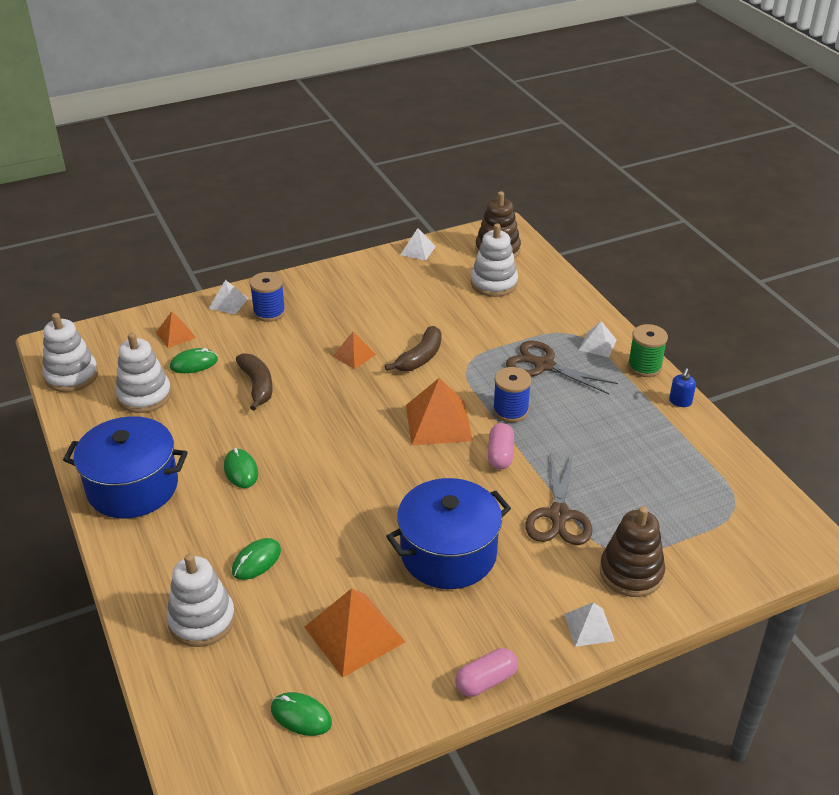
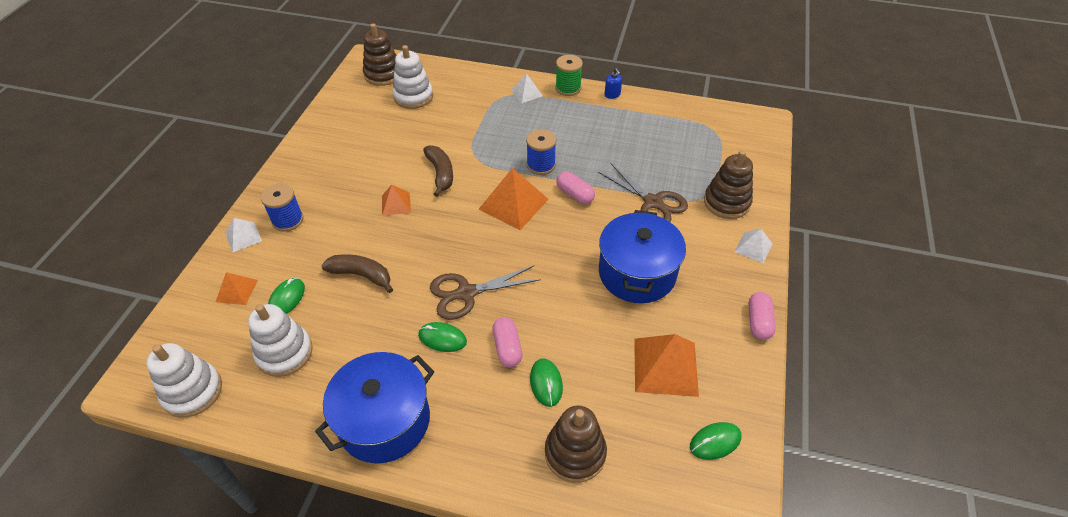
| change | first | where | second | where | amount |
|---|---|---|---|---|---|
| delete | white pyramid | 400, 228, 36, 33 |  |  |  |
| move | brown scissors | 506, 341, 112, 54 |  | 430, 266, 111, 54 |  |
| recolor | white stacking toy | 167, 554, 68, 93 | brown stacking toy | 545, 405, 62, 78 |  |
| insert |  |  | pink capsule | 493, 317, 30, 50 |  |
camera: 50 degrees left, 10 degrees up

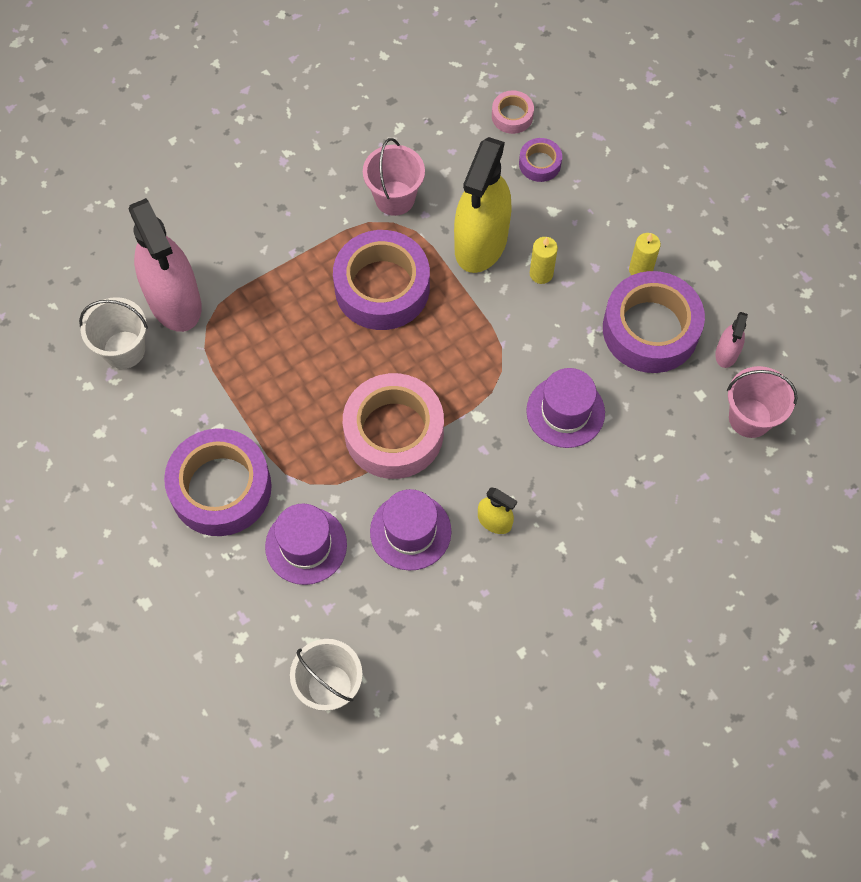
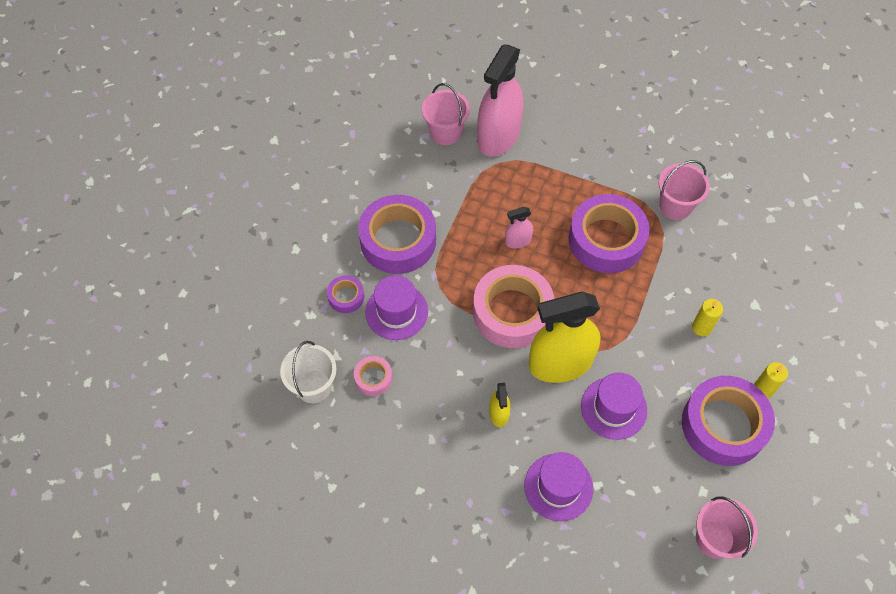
| change | first | where | second | where | amount |
|---|---|---|---|---|---|
| move | pink tape | 492, 90, 42, 44 |  | 354, 356, 38, 40 |  |
| move | yellow spray bottle | 454, 137, 58, 136 |  | 529, 292, 72, 91 |  |
| move | purple tape | 519, 138, 43, 44 |  | 327, 275, 37, 38 |  |
| recolor | white bucket | 79, 297, 69, 72 | pink bucket | 422, 83, 48, 62 |  |
| move | pink spray bottle | 715, 312, 33, 56 |  | 505, 207, 28, 42 |  |
| move | purple hat | 370, 489, 81, 82 |  | 524, 452, 69, 69 |  |
camera: 55 degrees right, 5 degrees down

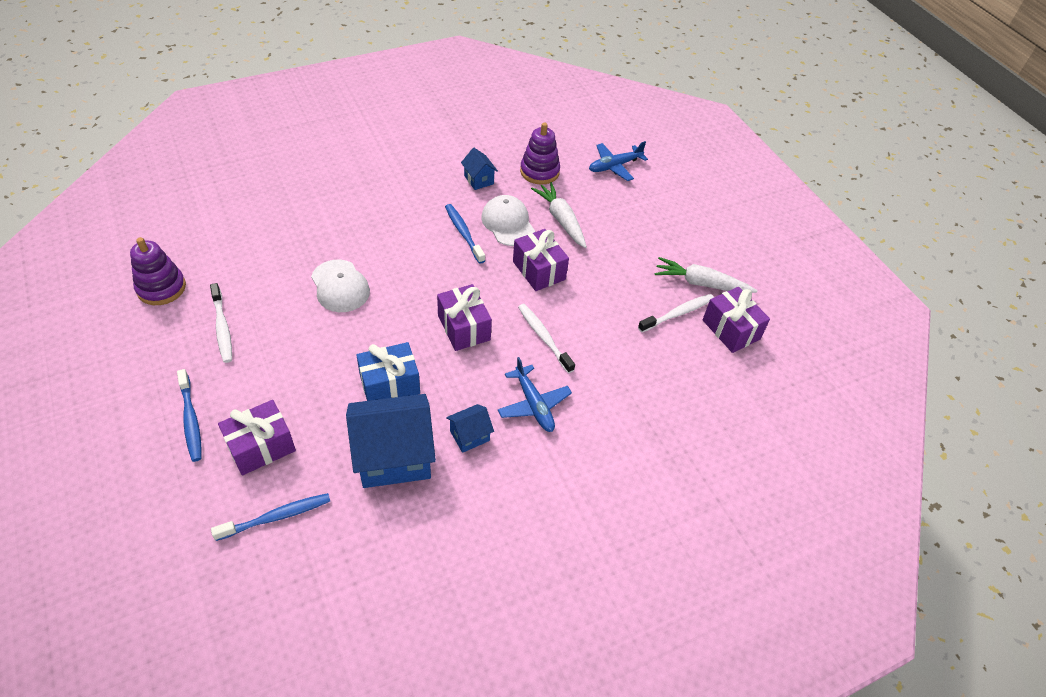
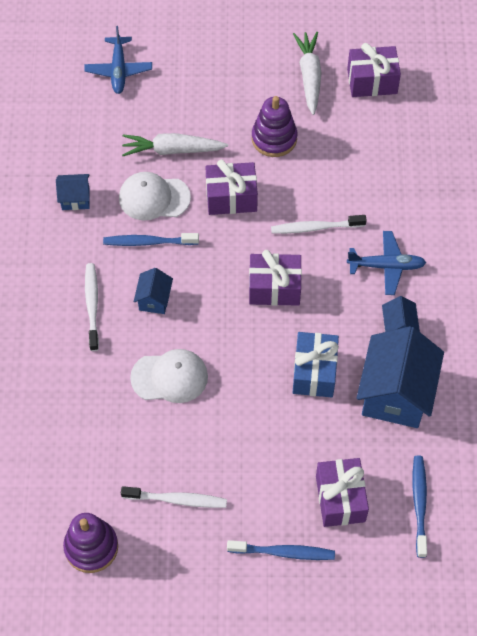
| change | first | where | second | where | amount |
|---|---|---|---|---|---|
| move | purple stacking toy | 520, 122, 40, 63 |  | 252, 96, 45, 61 |  |
| rotate | white carrot | 655, 257, 103, 36 |  | 293, 32, 28, 83 | 135 degrees clockwise |
| move | white toothbrush | 638, 294, 76, 38 |  | 85, 263, 14, 88 |  |
| insert |  |  | blue house | 134, 268, 39, 46 |  |
camera: 60 degrees left, 10 degrees up

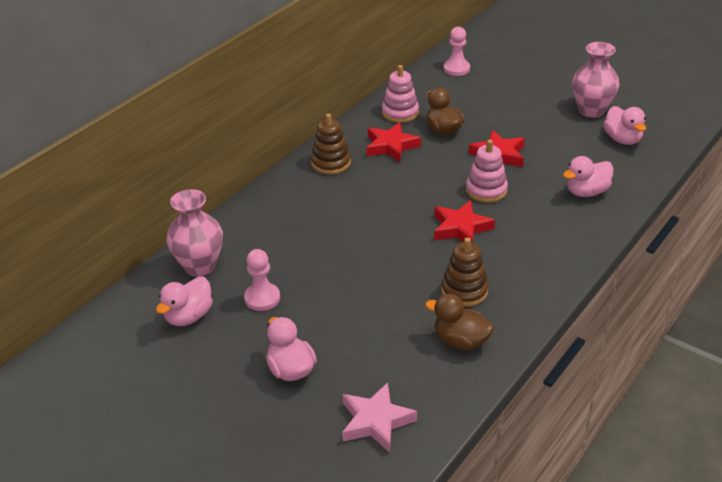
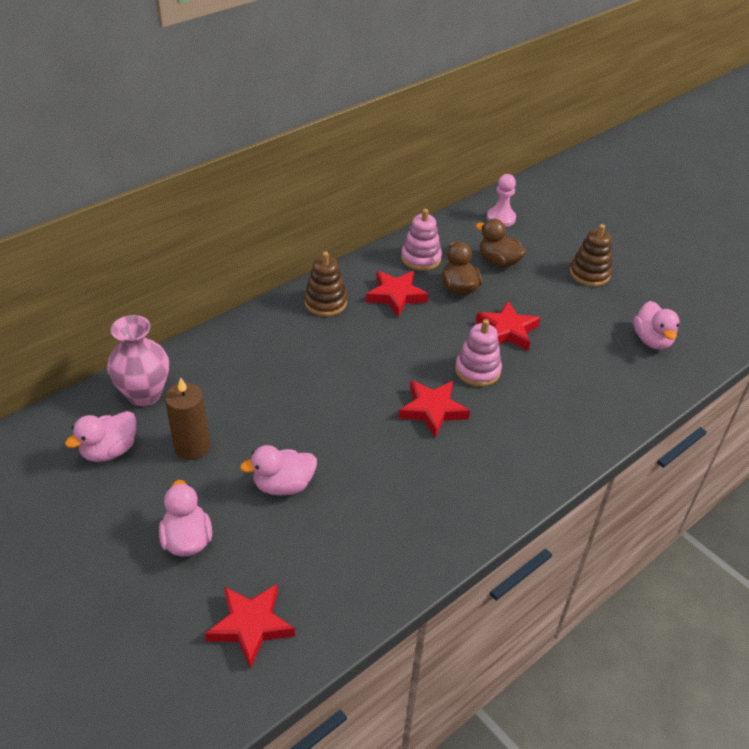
| change | first | where | second | where | amount |
|---|---|---|---|---|---|
| delete | pink vase | 572, 42, 48, 76 |  |  |  |
| move | pink duck | 563, 156, 51, 41 |  | 240, 445, 77, 51 |  |
| move | brown stacking toy | 441, 237, 48, 70 |  | 570, 224, 42, 62 |  |
| replace | pink pawn | 244, 249, 36, 62 | brown candle | 165, 377, 45, 83 |  |
| move | brown duck | 425, 294, 69, 56 |  | 476, 219, 50, 48 |  |
| recolor | pink star | 342, 382, 75, 71 | red star | 205, 584, 90, 85 |  |
camera: 10 degrees right, 5 degrees up

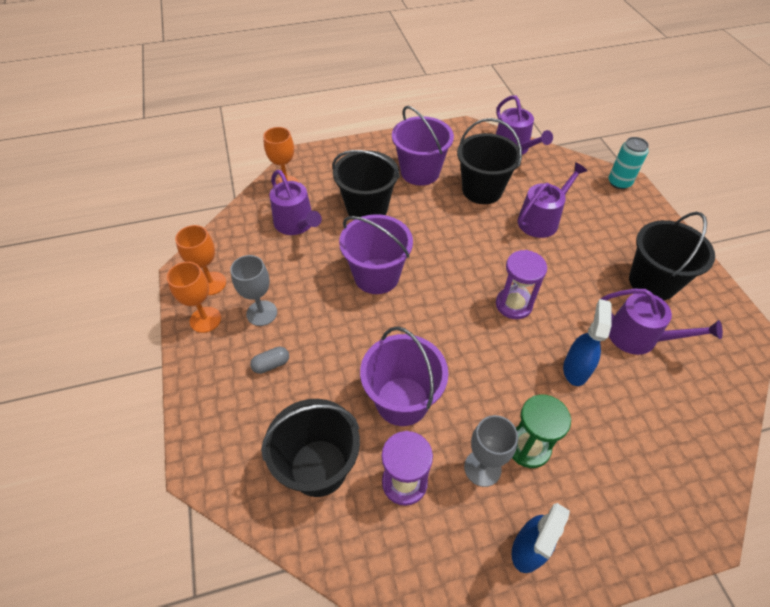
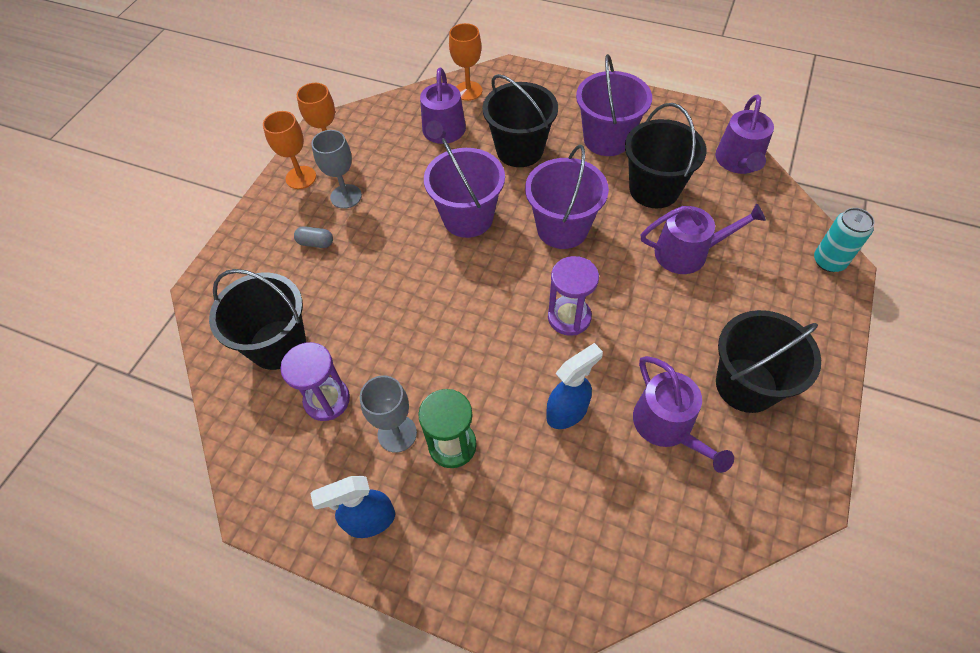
| change | first | where | second | where | amount |
|---|---|---|---|---|---|
| move | purple bucket | 360, 326, 88, 100 |  | 525, 144, 84, 105 |  |
camera: 40 degrees right, 5 degrees up

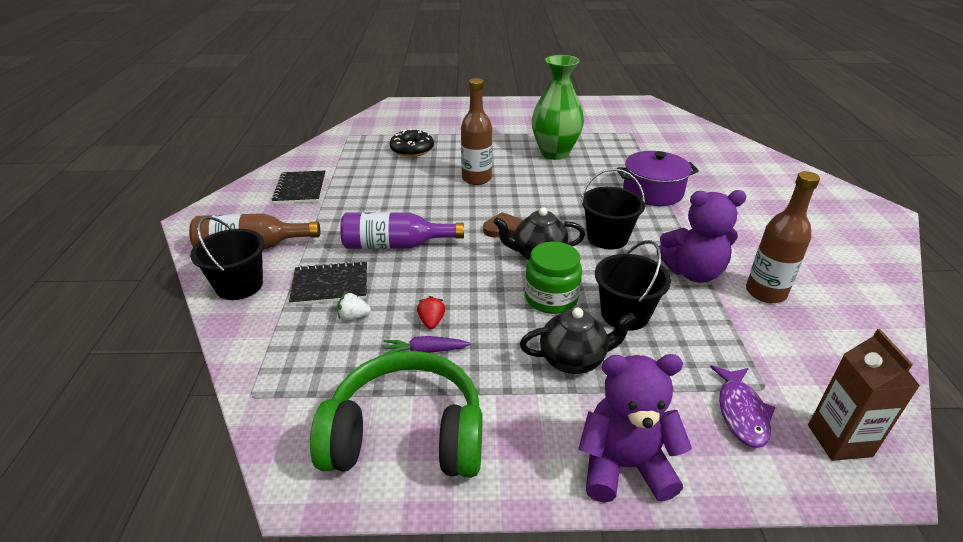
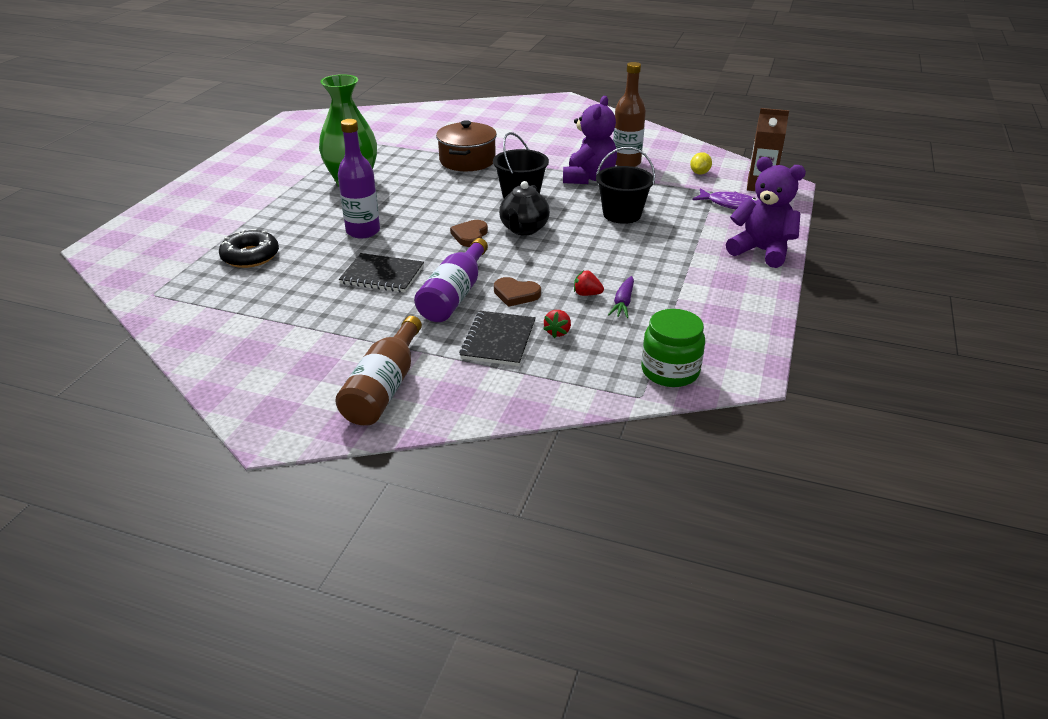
| change | first | where | second | where | amount |
|---|---|---|---|---|---|
| recolor | brown bottle | 461, 78, 31, 107 | purple bottle | 338, 119, 42, 119 |  |
| recolor | purple pot | 616, 151, 83, 55 | brown pot | 436, 120, 61, 51 |  |
| move | black notebook | 272, 170, 54, 34 |  | 339, 253, 85, 39 |  |
| delete | black bucket | 190, 216, 75, 84 |  |  |  |
| move | green jar | 525, 242, 57, 72 |  | 641, 309, 64, 78 |  |
| recolor | white strawberry | 337, 293, 34, 28 | red strawberry | 543, 310, 28, 28 |  |
| delete | black teapot | 520, 308, 116, 66 |  |  |  |
| delete | green headphones | 310, 351, 172, 127 |  |  |  |
| rotate | purple teddy bear | 578, 354, 114, 148 |  | 726, 157, 80, 111 | 105 degrees clockwise |
| insert |  |  | yellow lemon | 690, 152, 22, 22 |  |
| insert |  |  | brown heart | 494, 277, 47, 30 |  |
camera: 70 degrees left, 0 degrees up

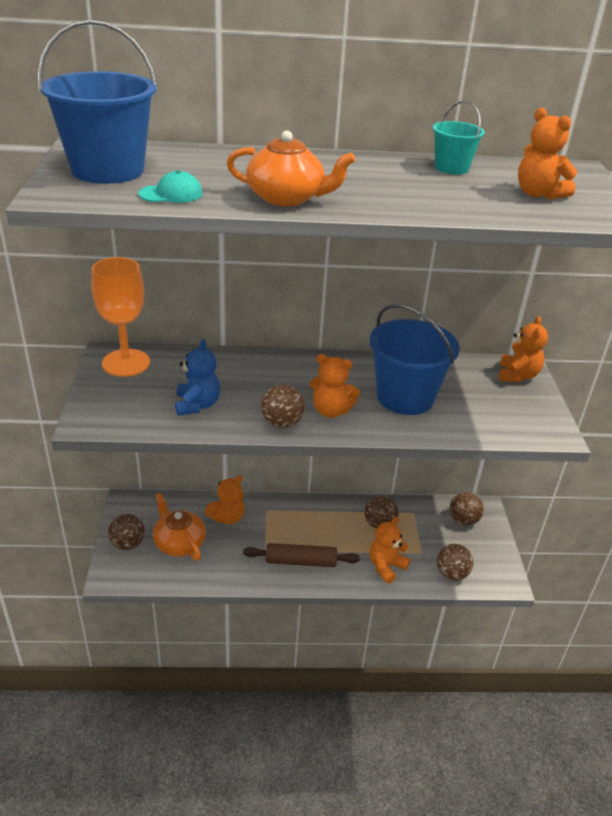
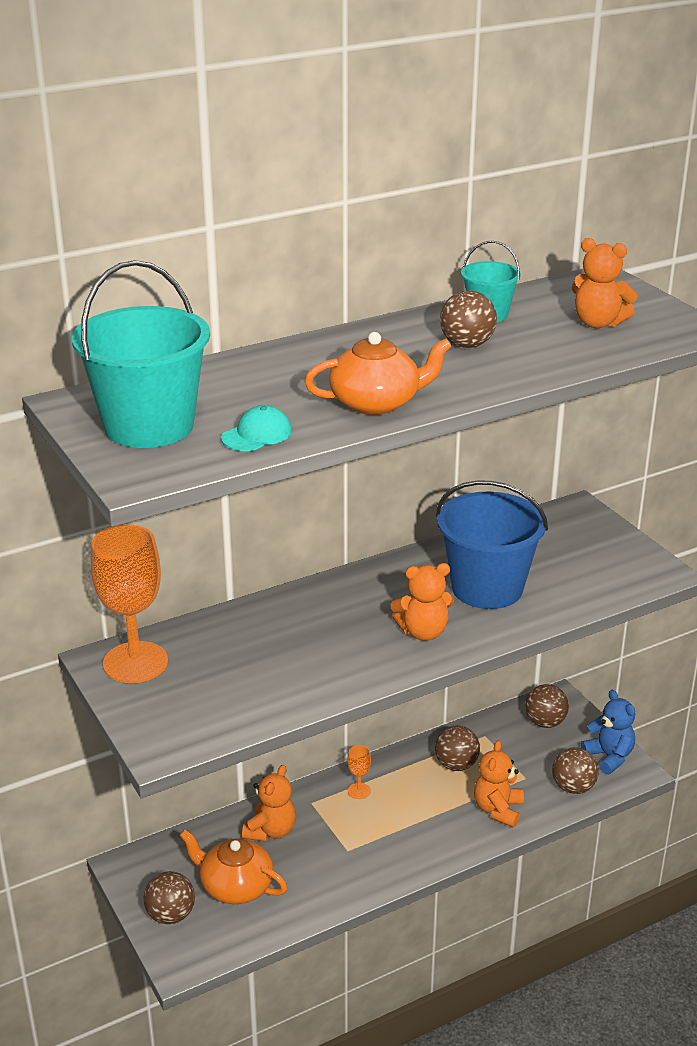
| change | first | where | second | where | amount |
|---|---|---|---|---|---|
| recolor | blue bucket | 38, 20, 119, 164 | turquoise bucket | 72, 260, 138, 188 |  |
| delete | orange teddy bear | 499, 316, 49, 66 |  |  |  |
| move | blue teddy bear | 175, 339, 45, 77 |  | 581, 690, 54, 85 |  |
| move | brown ball | 261, 384, 44, 44 |  | 440, 290, 57, 58 |  |
| delete | brown rolling pin | 243, 543, 117, 24 |  |  |  |
| insert |  |  | orange goblet | 348, 745, 23, 54 |  |
camera: 25 degrees left, 5 degrees down

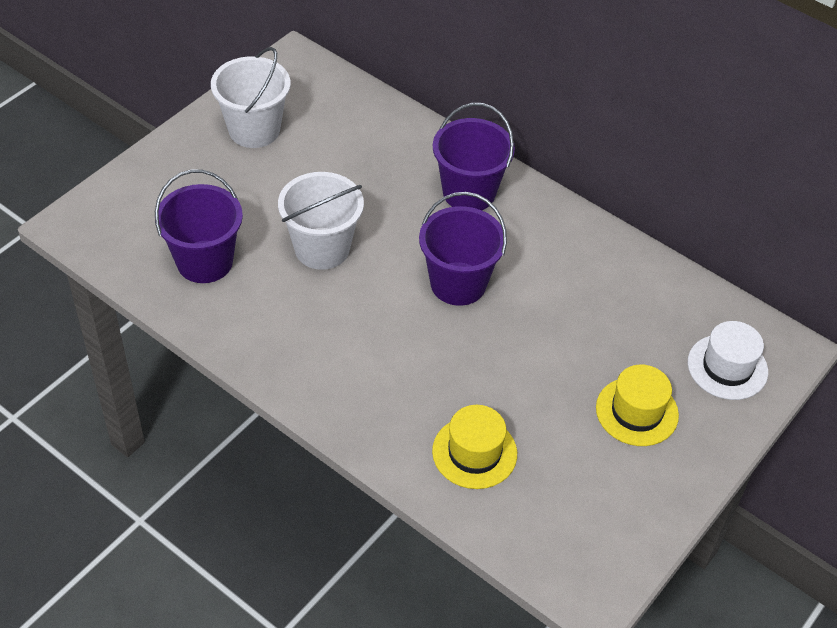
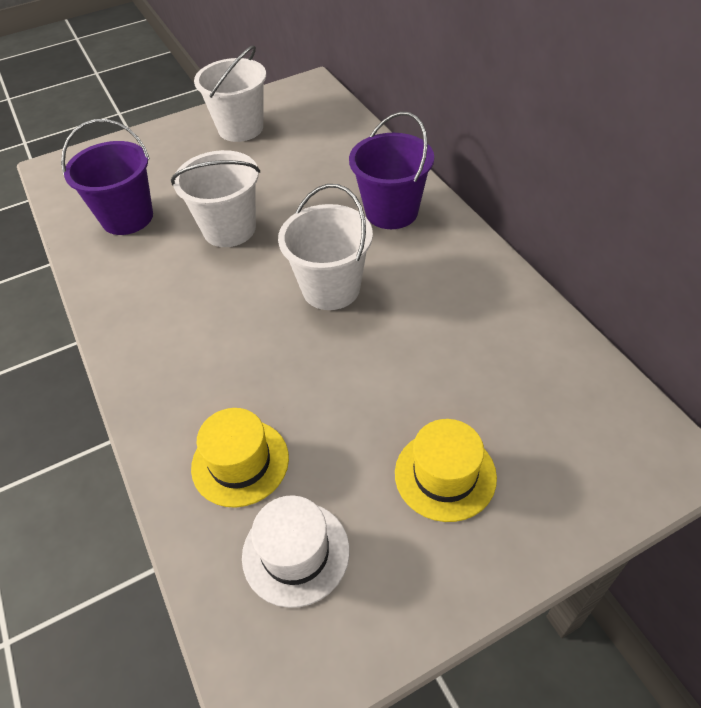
| change | first | where | second | where | amount |
|---|---|---|---|---|---|
| recolor | purple bucket | 419, 192, 88, 114 | white bucket | 278, 184, 95, 126 |  |
| move | white hat | 688, 321, 80, 79 |  | 242, 495, 108, 113 |  |
camera: 30 degrees right, 0 degrees up

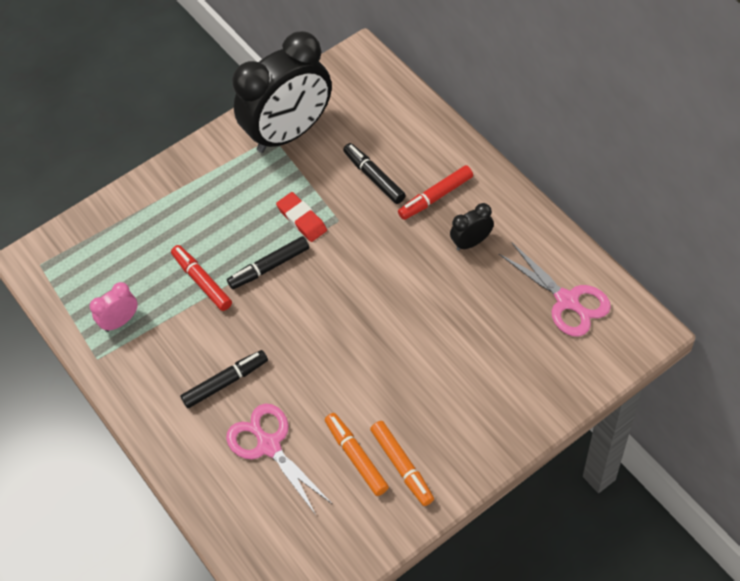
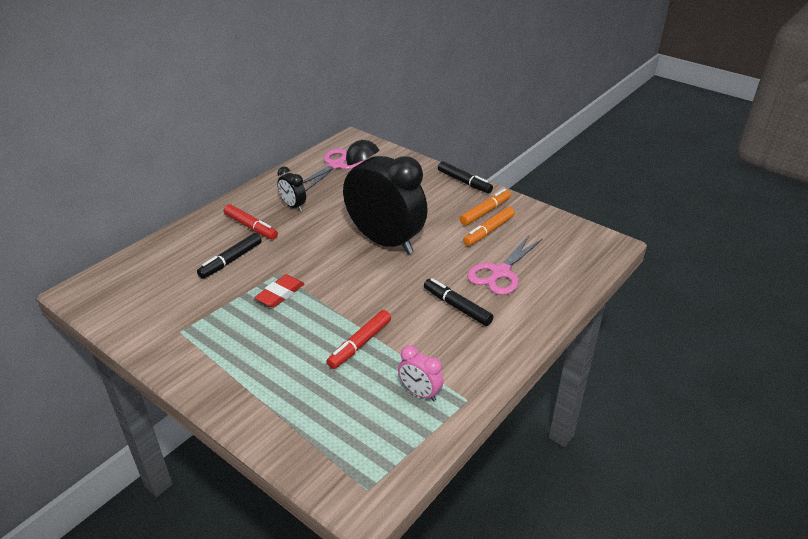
| change | first | where | second | where | amount |
|---|---|---|---|---|---|
| move | black clock | 232, 31, 100, 122 |  | 343, 140, 85, 114 |  |
| move | black marker | 227, 236, 82, 53 |  | 438, 161, 55, 32 |  |
camera: 110 degrees left, 20 degrees down

